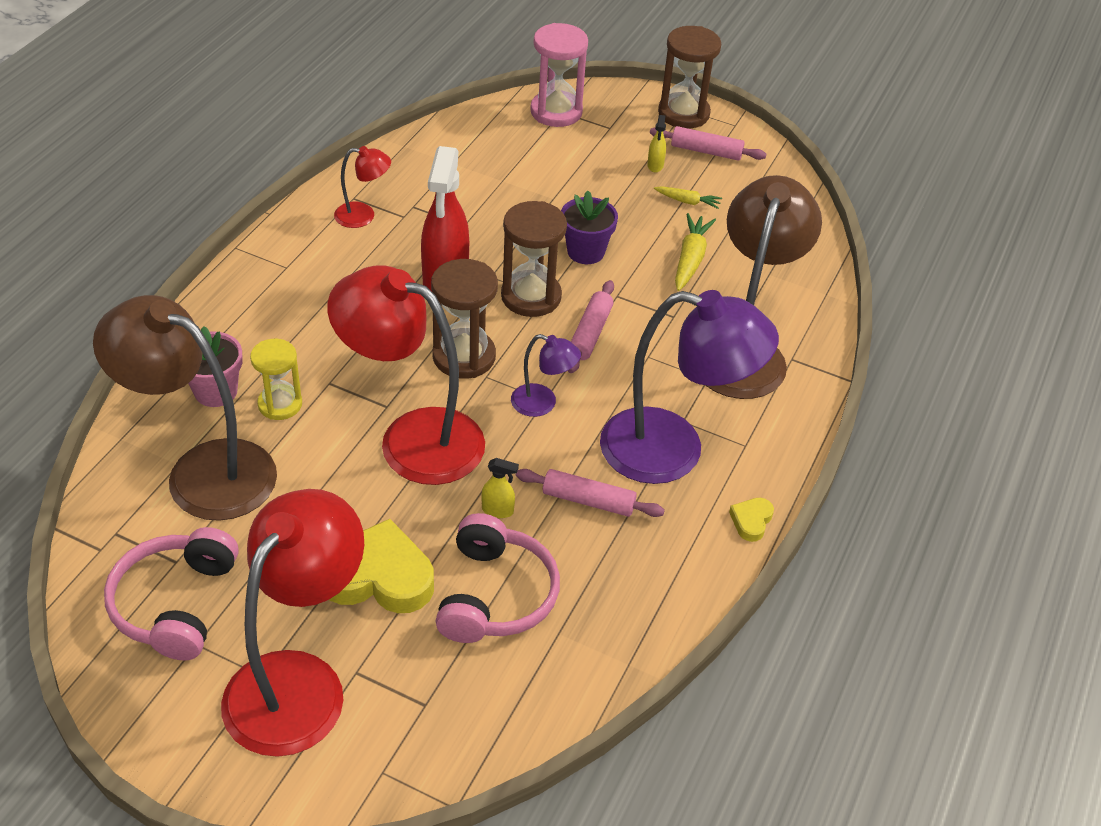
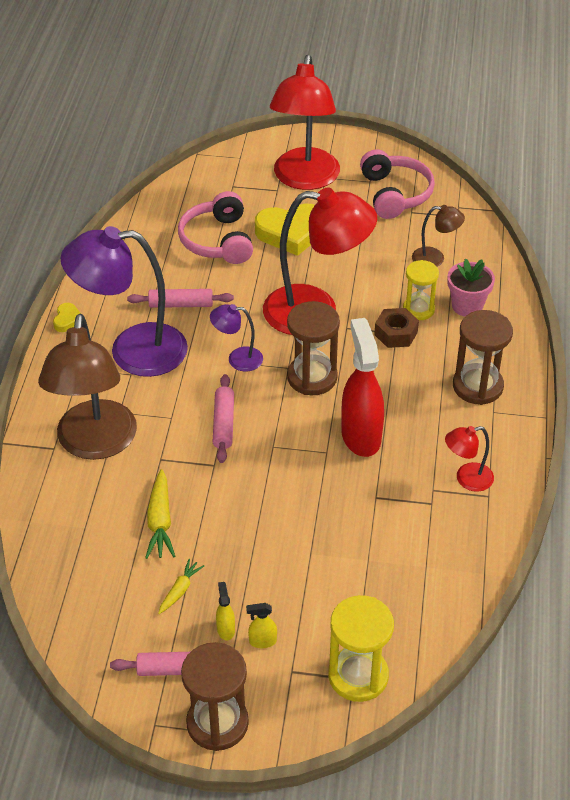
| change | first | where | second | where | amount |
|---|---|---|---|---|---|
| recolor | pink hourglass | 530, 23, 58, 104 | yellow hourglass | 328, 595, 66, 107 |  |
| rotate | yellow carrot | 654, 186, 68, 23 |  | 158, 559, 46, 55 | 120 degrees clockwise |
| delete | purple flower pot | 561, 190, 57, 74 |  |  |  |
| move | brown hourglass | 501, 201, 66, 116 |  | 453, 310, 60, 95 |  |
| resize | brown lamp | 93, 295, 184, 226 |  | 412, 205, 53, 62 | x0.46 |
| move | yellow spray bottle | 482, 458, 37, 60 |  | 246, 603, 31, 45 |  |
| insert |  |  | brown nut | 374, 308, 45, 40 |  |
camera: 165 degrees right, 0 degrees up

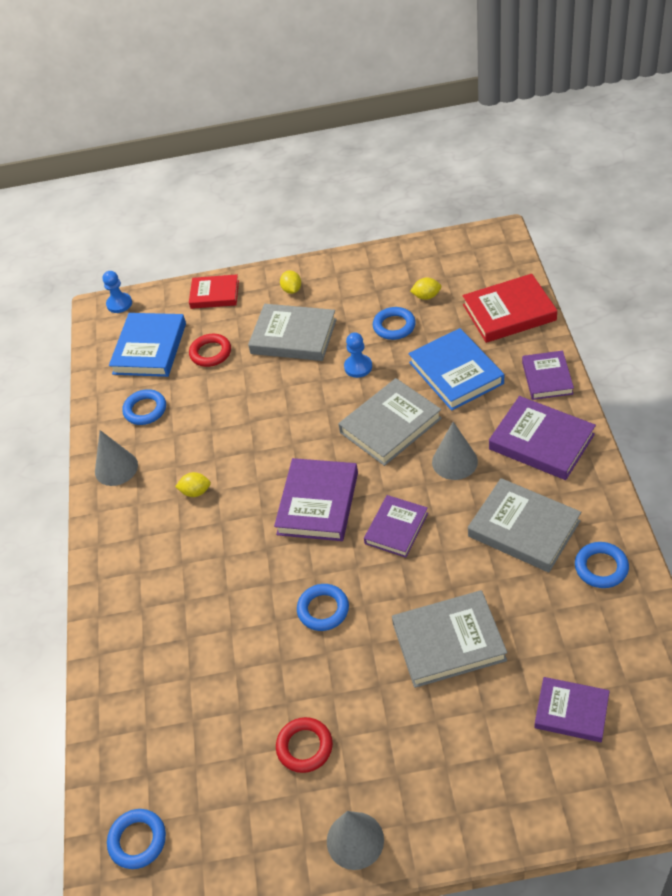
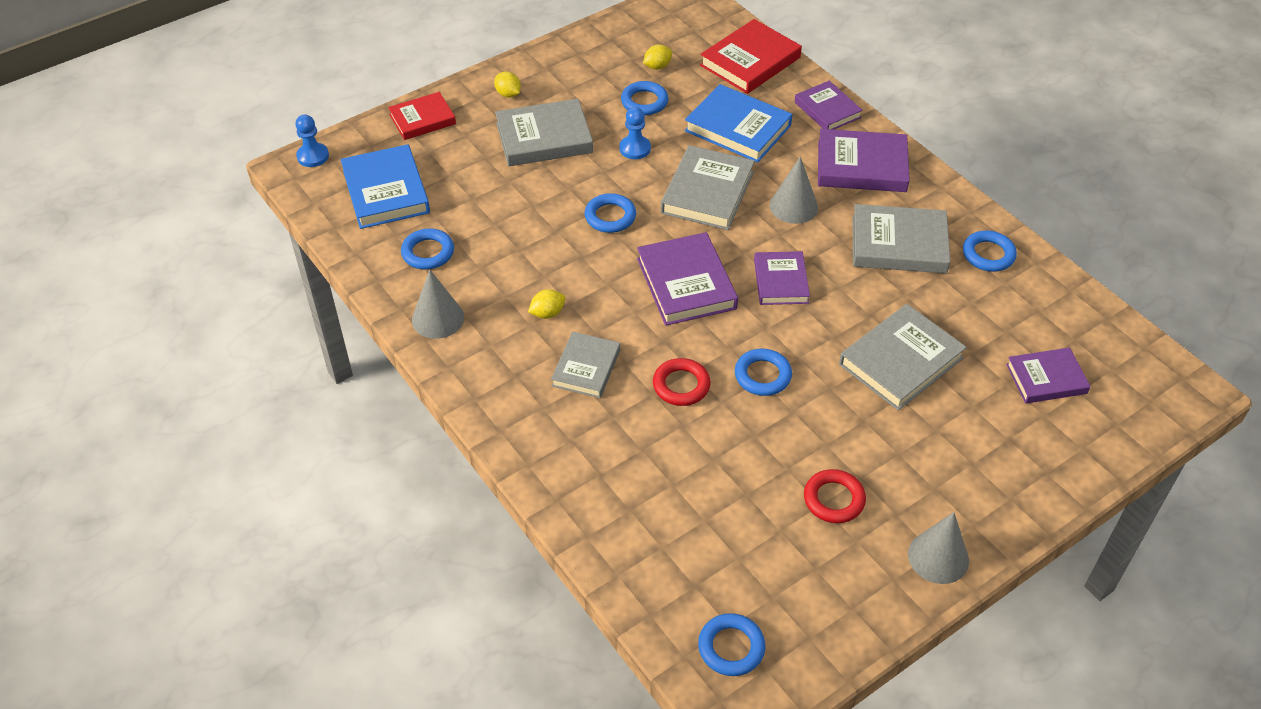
| change | first | where | second | where | amount |
|---|---|---|---|---|---|
| move | red ring | 189, 334, 42, 33 |  | 653, 358, 58, 48 |  |
| insert |  |  | blue ring | 585, 193, 51, 40 |  |
| insert |  |  | grey book | 551, 331, 69, 67 |  |
camera: 35 degrees left, 0 degrees up

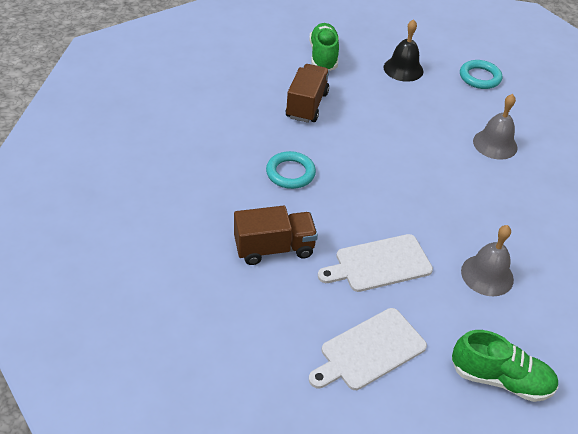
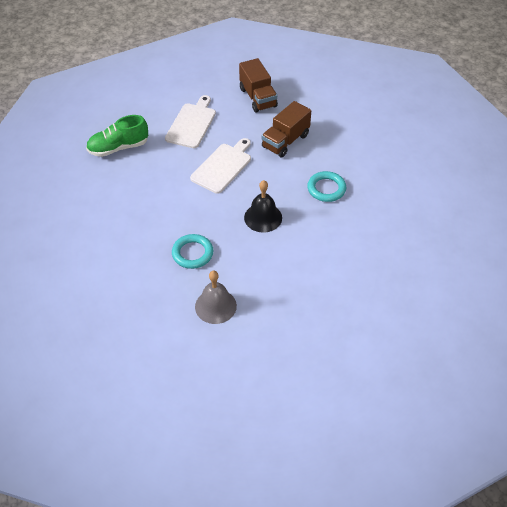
| change | first | where | second | where | amount |
|---|---|---|---|---|---|
| move | black bell | 383, 19, 40, 63 |  | 244, 180, 38, 53 |  |
| delete | green shoe | 309, 23, 30, 48 |  |  |  |
| move | turquoise ring | 460, 60, 42, 29 |  | 172, 234, 42, 35 |  |
| move | brown truck | 286, 64, 43, 59 |  | 239, 58, 39, 55 |  |
| delete | grey bell | 461, 225, 53, 71 |  |  |  |
camera: 145 degrees right, 5 degrees up

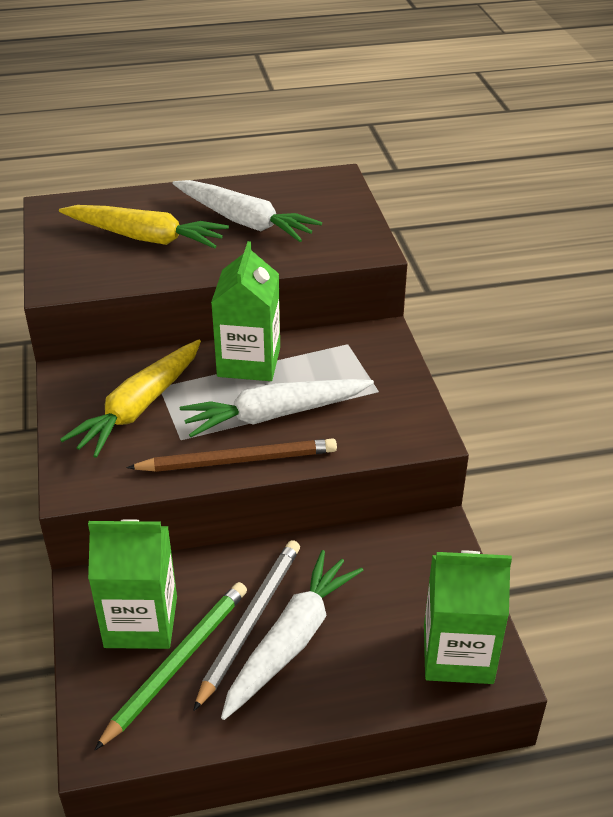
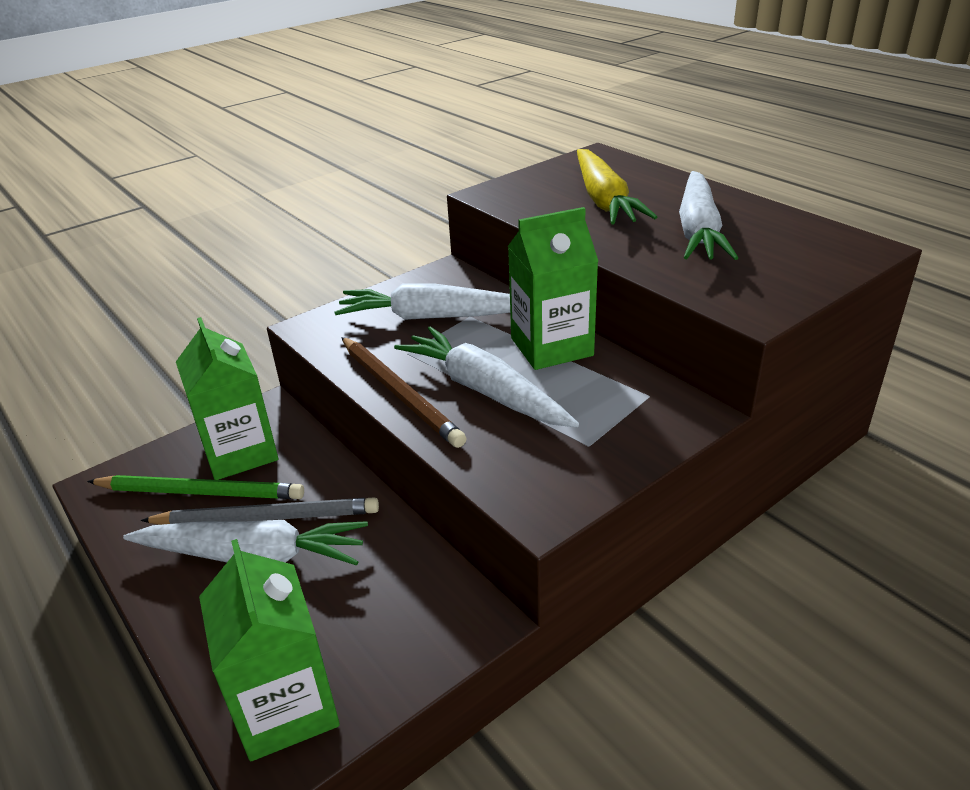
| change | first | where | second | where | amount |
|---|---|---|---|---|---|
| recolor | yellow carrot | 60, 340, 141, 118 | white carrot | 334, 283, 176, 37 |  |
camera: 65 degrees right, 5 degrees down

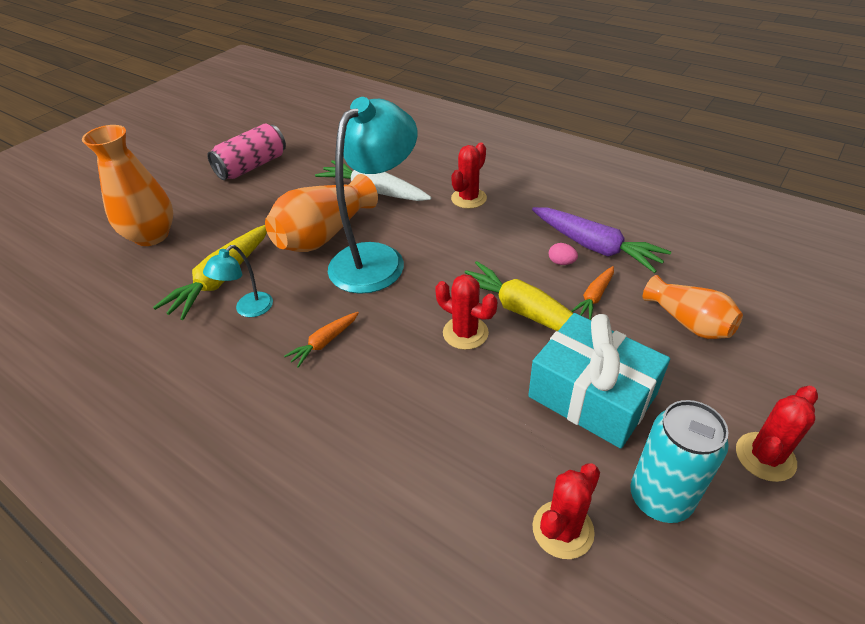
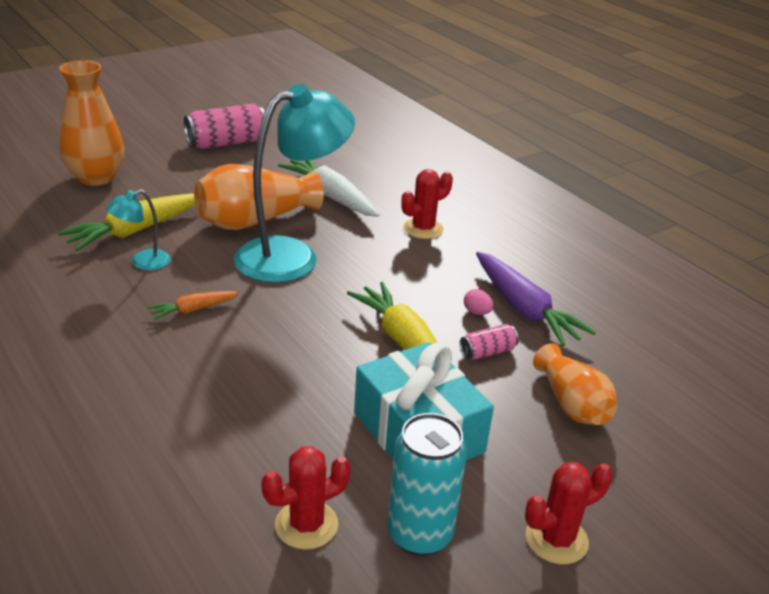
| change | first | where | second | where | amount |
|---|---|---|---|---|---|
| replace | orange carrot | 571, 266, 43, 54 | pink can | 460, 324, 59, 36 |  |
| delete | red cactus | 435, 274, 62, 76 |  |  |  |
camera: 15 degrees right, 10 degrees down

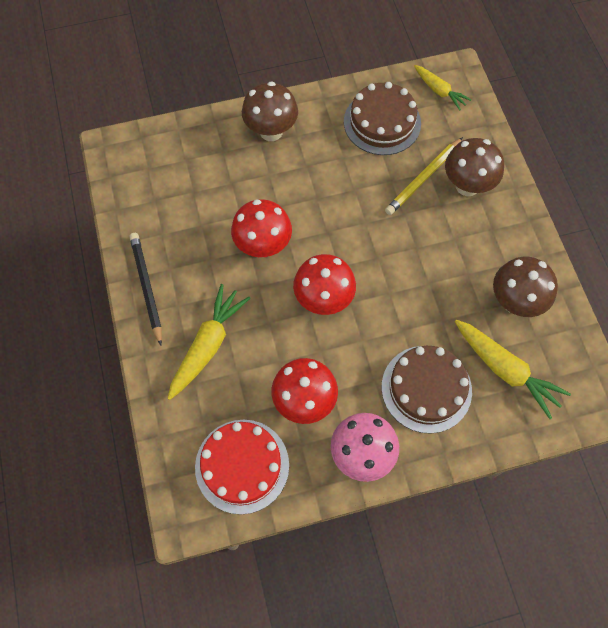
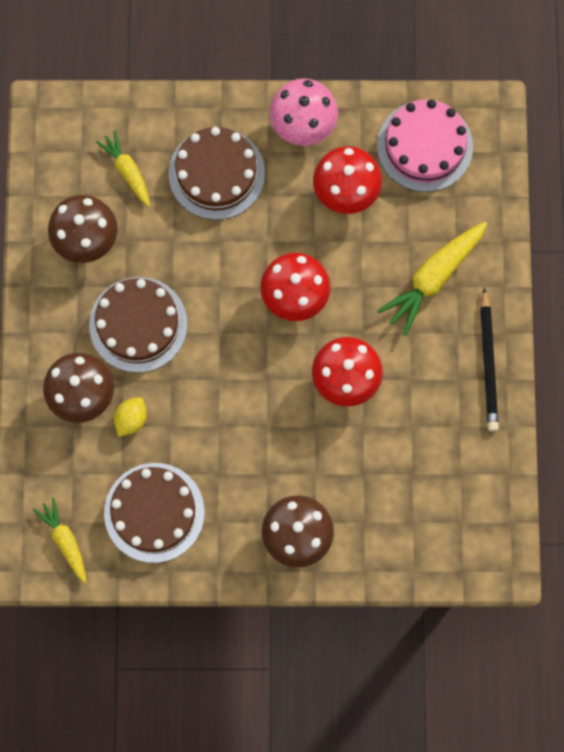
| change | first | where | second | where | amount |
|---|---|---|---|---|---|
| replace | yellow pencil | 385, 137, 78, 78 | yellow lemon | 114, 397, 33, 40 |  |
| resize | yellow carrot | 455, 320, 116, 99 |  | 96, 130, 54, 77 | x0.62 |
| recolor | red cake | 195, 420, 94, 95 | pink cake | 377, 99, 96, 93 |  |
| insert |  |  | brown cake | 89, 277, 99, 96 |  |
camera: 165 degrees left, 10 degrees up

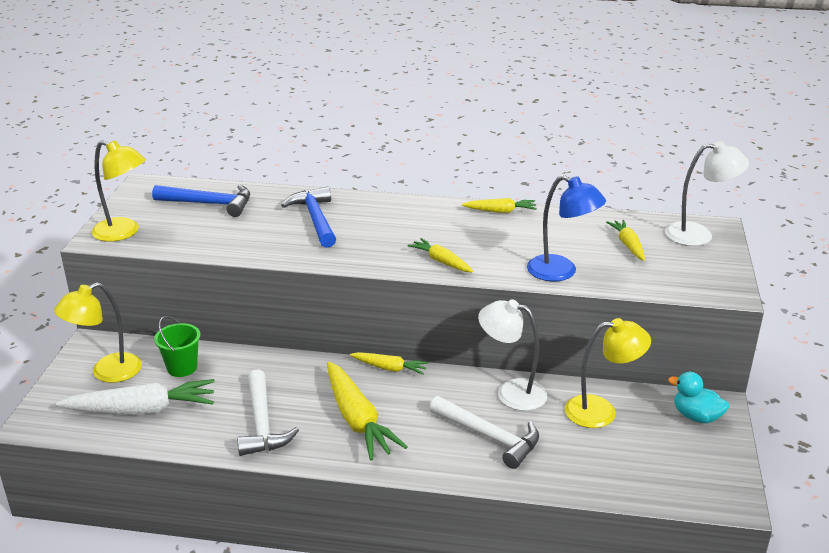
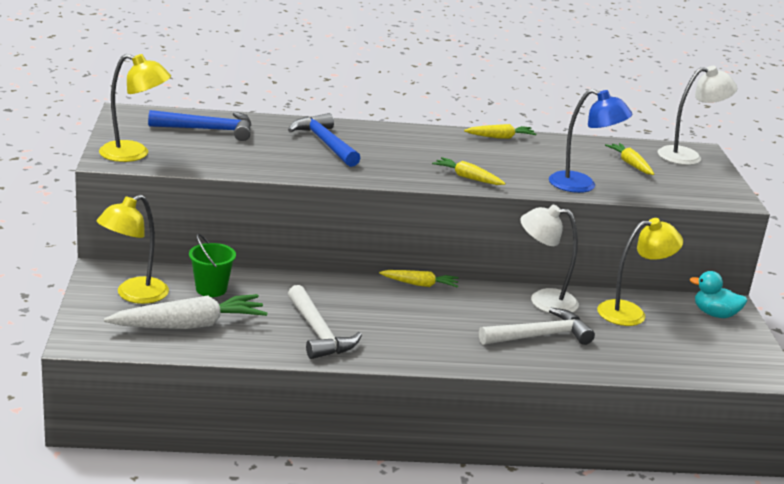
| change | first | where | second | where | amount |
|---|---|---|---|---|---|
| delete | yellow carrot | 327, 362, 80, 98 |  |  |  |
| rotate | white hammer | 429, 396, 110, 73 |  | 479, 308, 116, 37 | 45 degrees counterclockwise |
camera: 15 degrees left, 5 degrees down

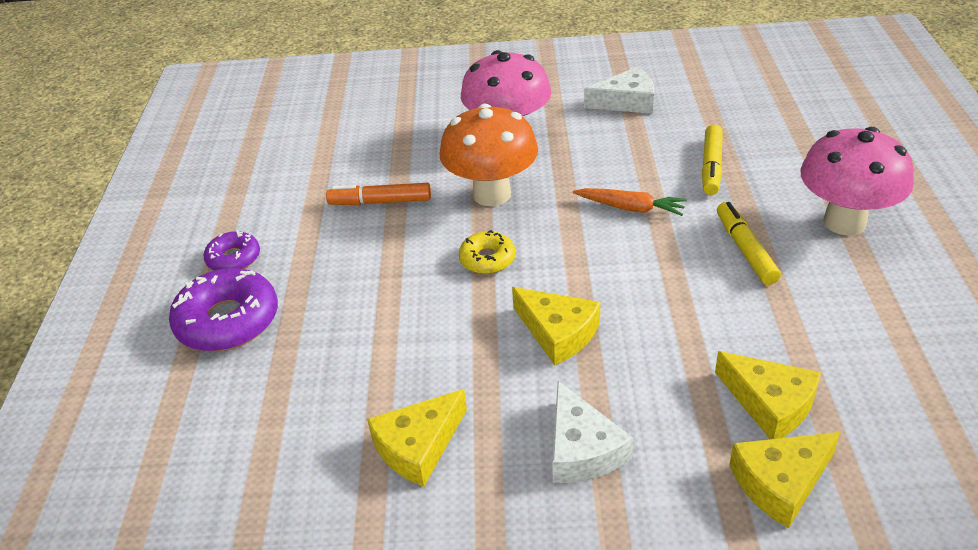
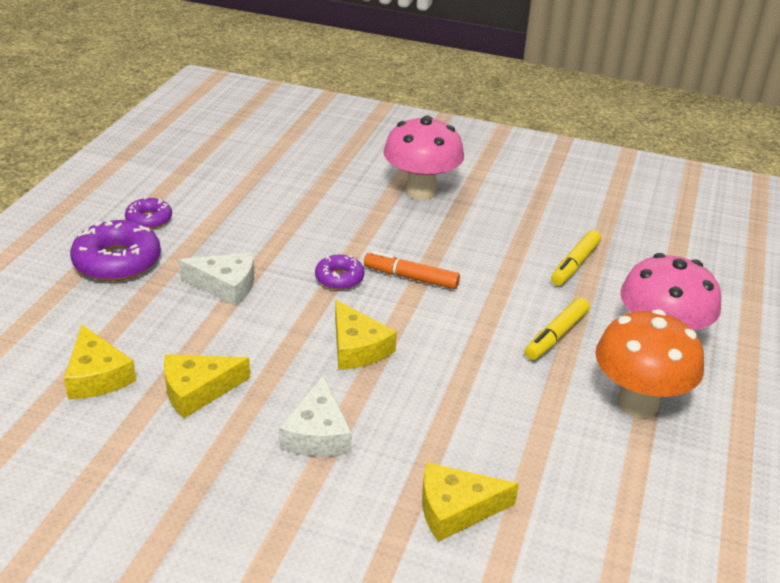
| change | first | where | second | where | amount |
|---|---|---|---|---|---|
| move | white cheese | 584, 67, 70, 47 |  | 179, 252, 75, 54 |  |
| move | orange mushroom | 439, 104, 99, 102 |  | 595, 309, 109, 109 |  |
| move | orange marker | 326, 183, 105, 22 |  | 364, 251, 96, 38 |  |
| delete | orange carrot | 573, 188, 114, 28 |  |  |  |
| rotate | yellow marker | 717, 202, 64, 83 |  | 525, 297, 65, 63 | 150 degrees counterclockwise |
| recolor | yellow donut | 459, 230, 57, 44 | purple donut | 315, 255, 49, 35 |  |
| move | yellow cheese | 715, 351, 106, 88 |  | 64, 325, 72, 74 |  |
camera: 15 degrees right, 5 degrees down

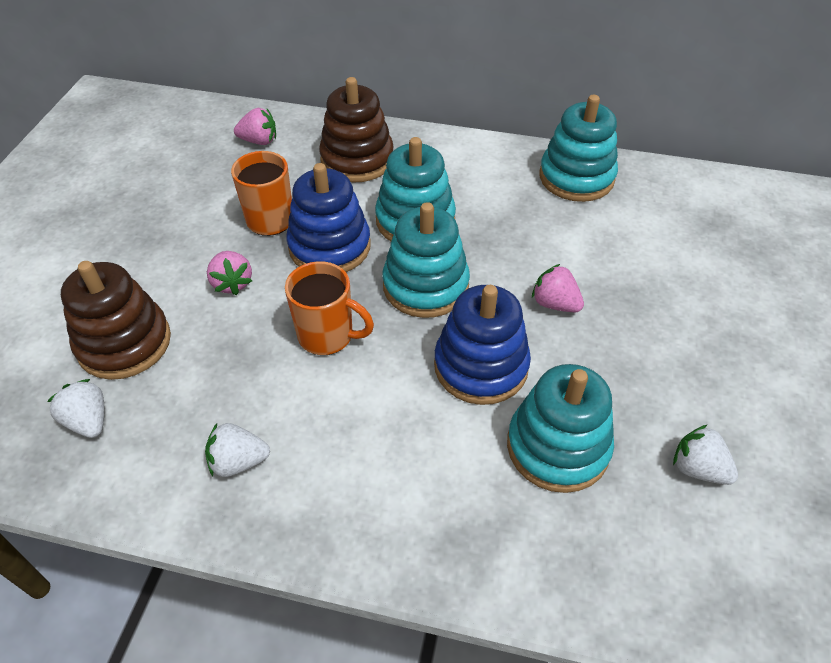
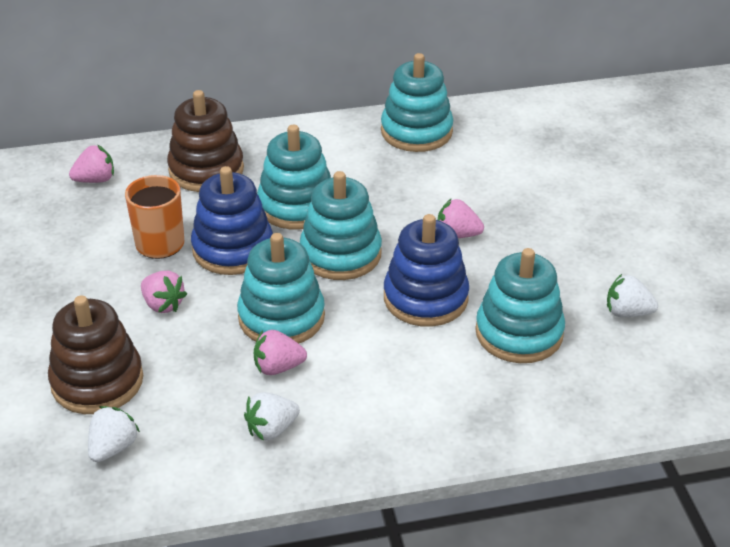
| change | first | where | second | where | amount |
|---|---|---|---|---|---|
| replace | orange mug | 285, 261, 89, 94 | turquoise stacking toy | 237, 233, 88, 111 |  |
| rotate | white strawberry | 47, 379, 57, 59 |  | 88, 406, 52, 56 | 90 degrees clockwise |
| insert |  |  | pink strawberry | 254, 330, 53, 45 |  |
camera: 25 degrees left, 10 degrees down

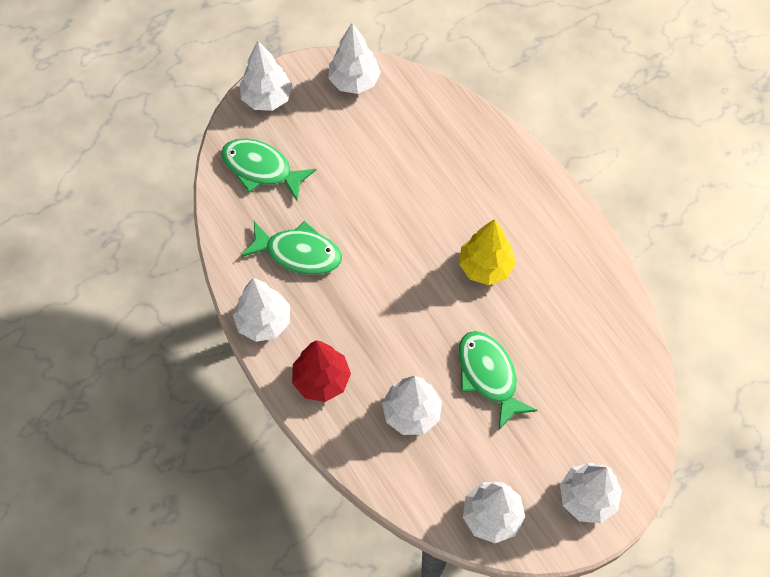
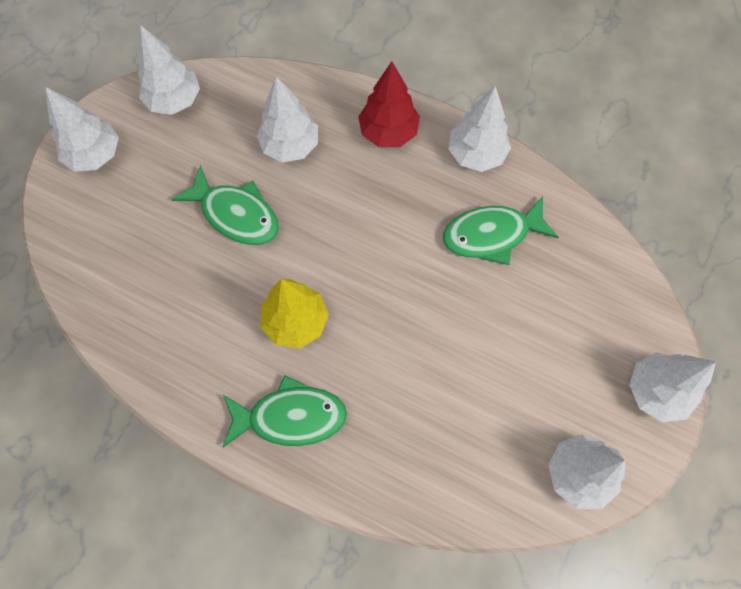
| change | first | where | second | where | amount |
|---|---|---|---|---|---|
| move | green fish | 221, 138, 95, 63 |  | 223, 375, 124, 72 |  |
camera: 150 degrees right, 5 degrees up

